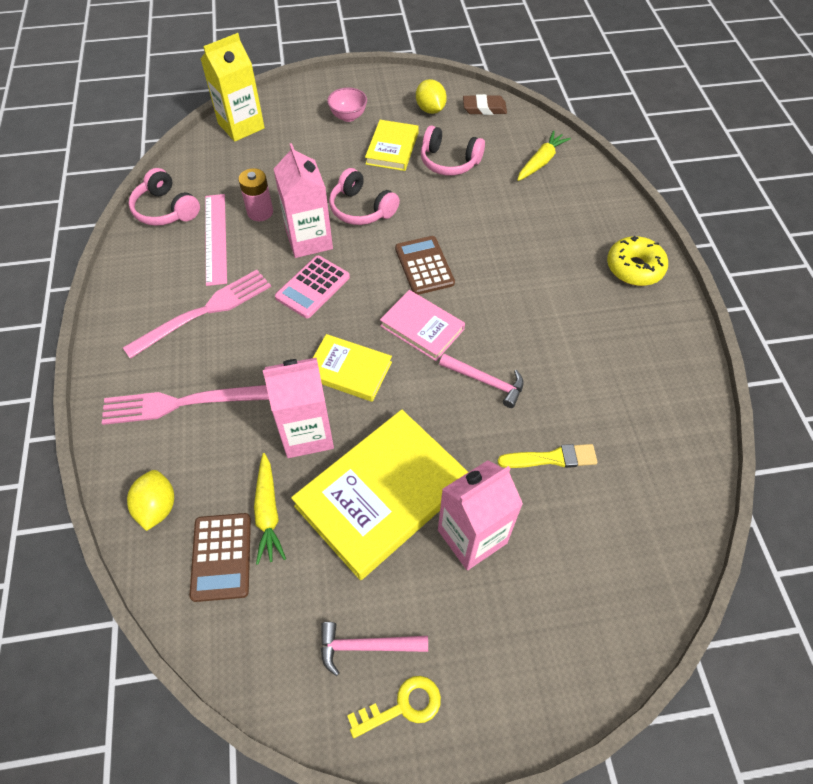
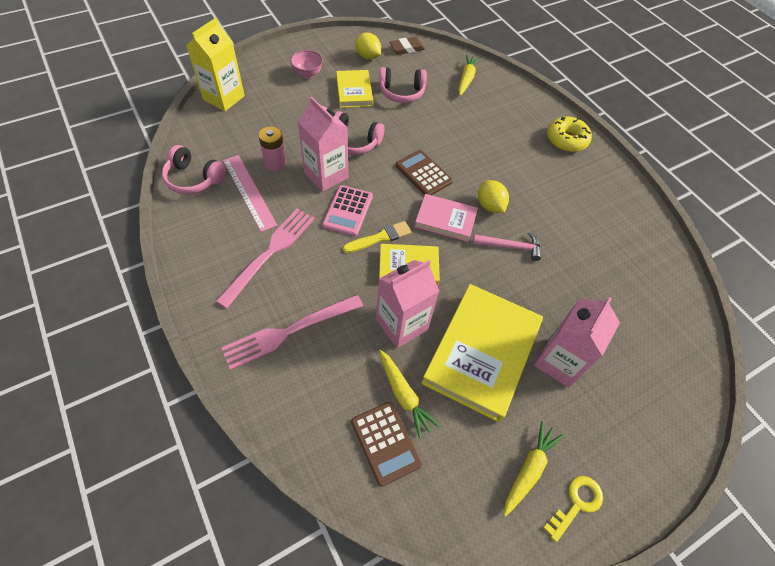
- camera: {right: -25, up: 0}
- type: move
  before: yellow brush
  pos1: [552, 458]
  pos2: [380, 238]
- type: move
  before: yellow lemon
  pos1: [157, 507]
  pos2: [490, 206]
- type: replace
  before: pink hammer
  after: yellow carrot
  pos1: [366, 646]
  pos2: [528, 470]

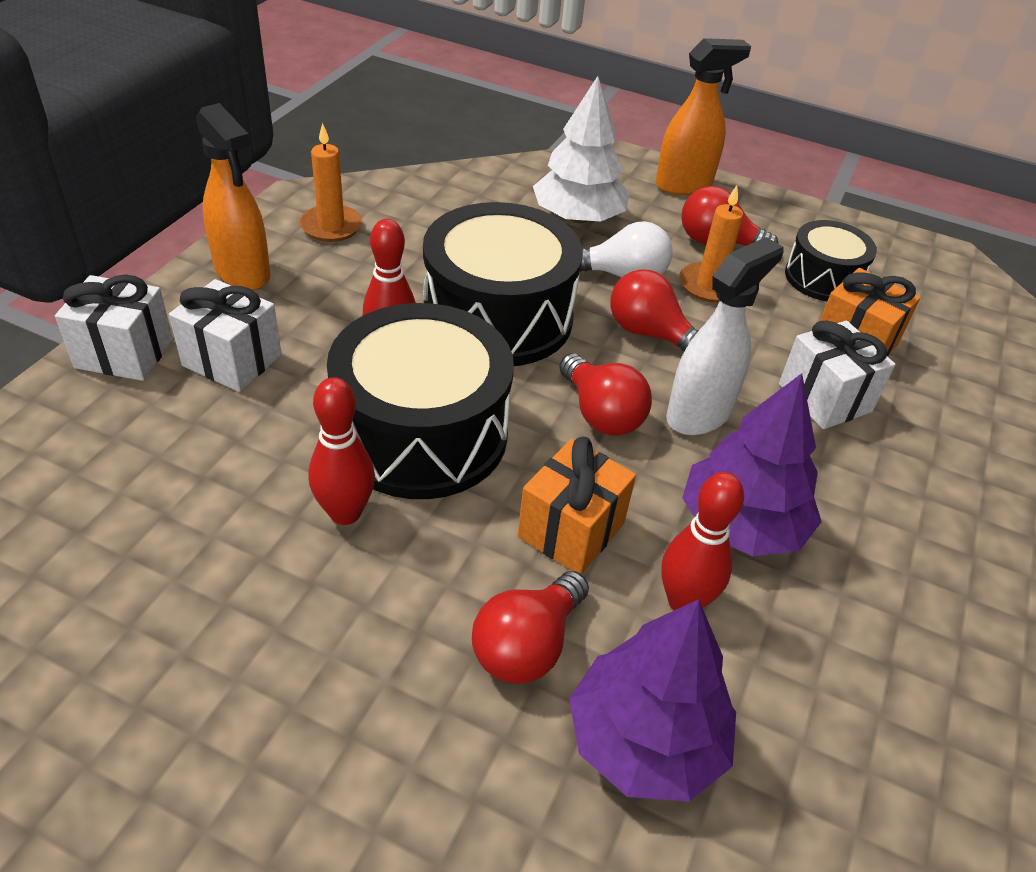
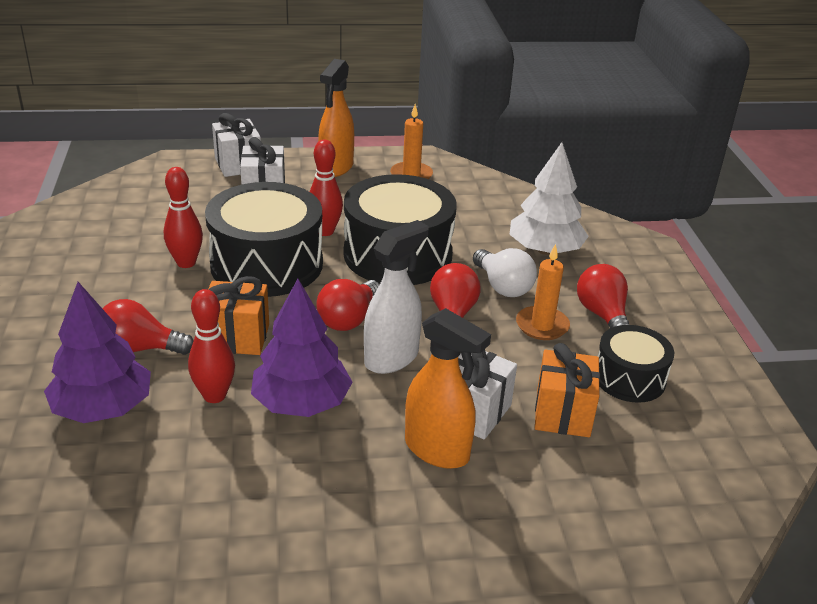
- camera: {right: 60, up: -10}
- type: rotate
  before: white spray bottle
  pos1: [699, 413]
  pos2: [392, 358]
  turn: -60
- type: move
  before: orange spray bottle
  pos1: [684, 184]
  pos2: [437, 450]

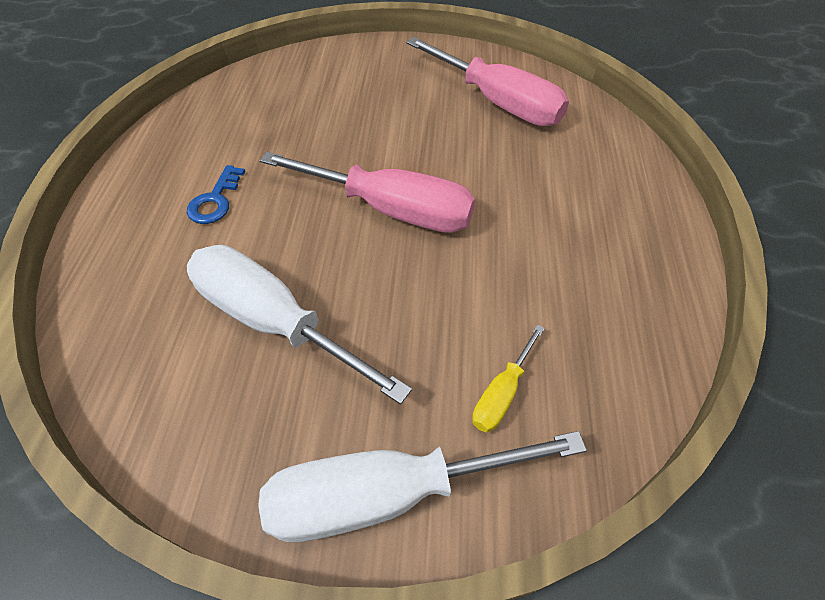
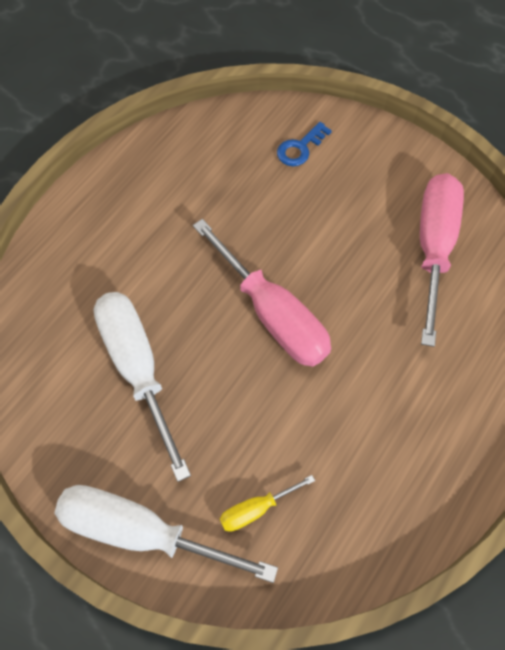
- camera: {right: 30, up: 10}
- type: move
  before: blue key
  pos1: [215, 200]
  pos2: [300, 148]
- type: rotate
  before: pink screwdriver
  pos1: [498, 103]
  pos2: [433, 247]
  turn: -150

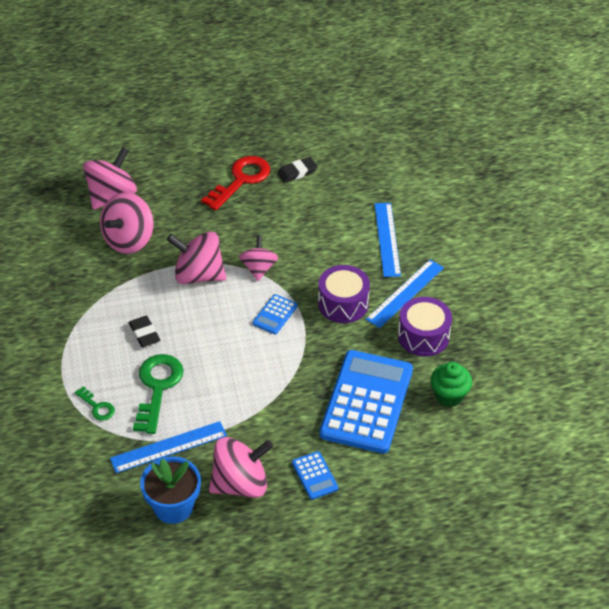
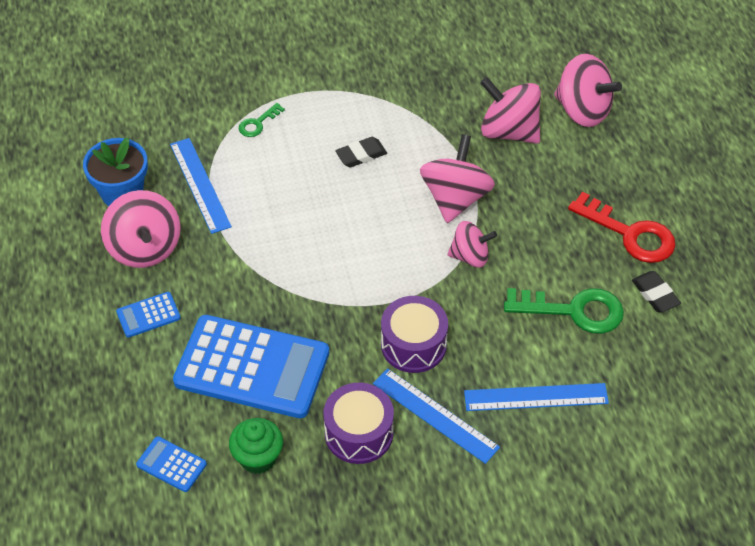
- camera: {right: 90, up: 5}
- type: move
  before: blue calculator
  pos1: [275, 315]
  pos2: [171, 464]
- type: move
  before: green key
  pos1: [157, 388]
  pos2: [573, 310]

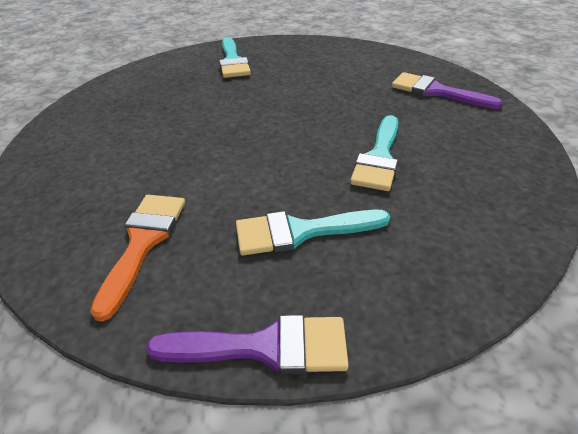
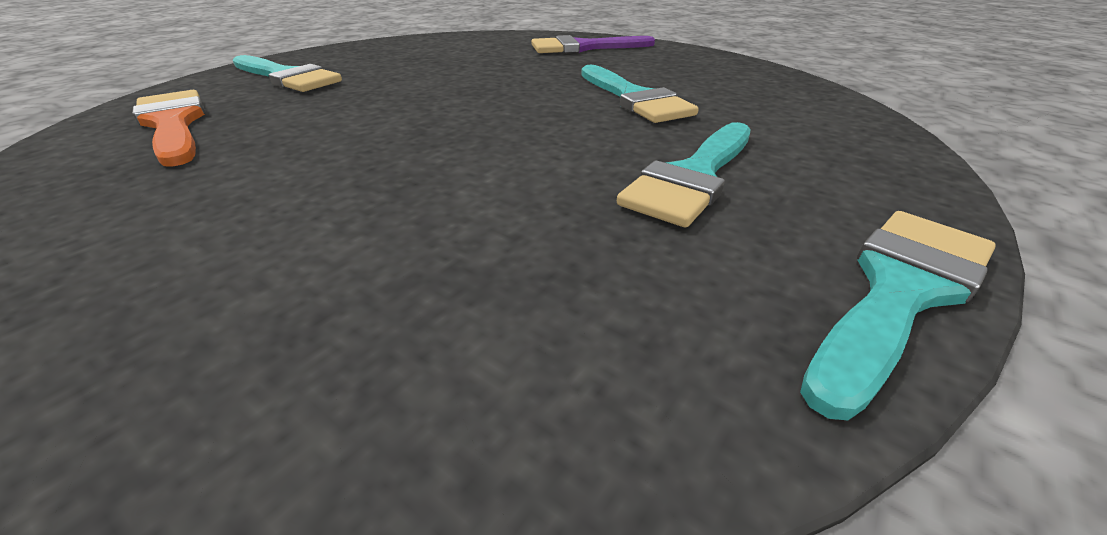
- camera: {right: -45, up: -5}
- type: move
  before: orange brush
  pos1: [143, 242]
  pos2: [173, 124]
- type: recolor
  before: purple brush
  after: turquoise brush
  pos1: [265, 347]
  pos2: [899, 292]

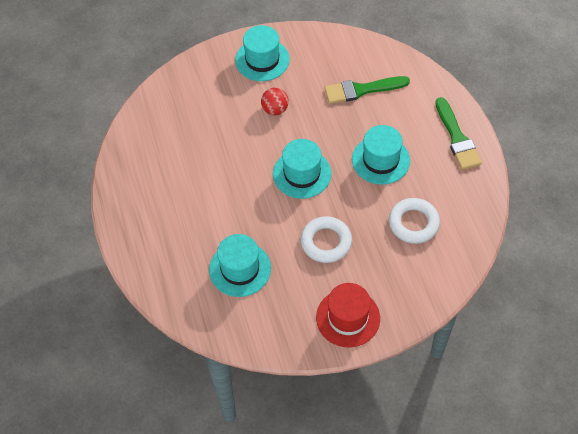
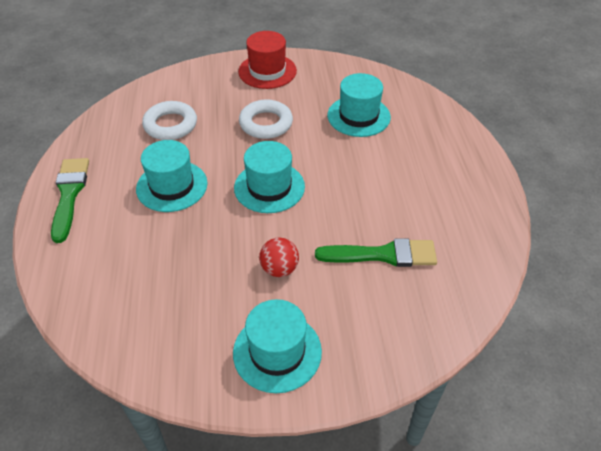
- camera: {right: -170, up: -10}
- type: move
  before: green brush
  pos1: [362, 90]
  pos2: [383, 255]

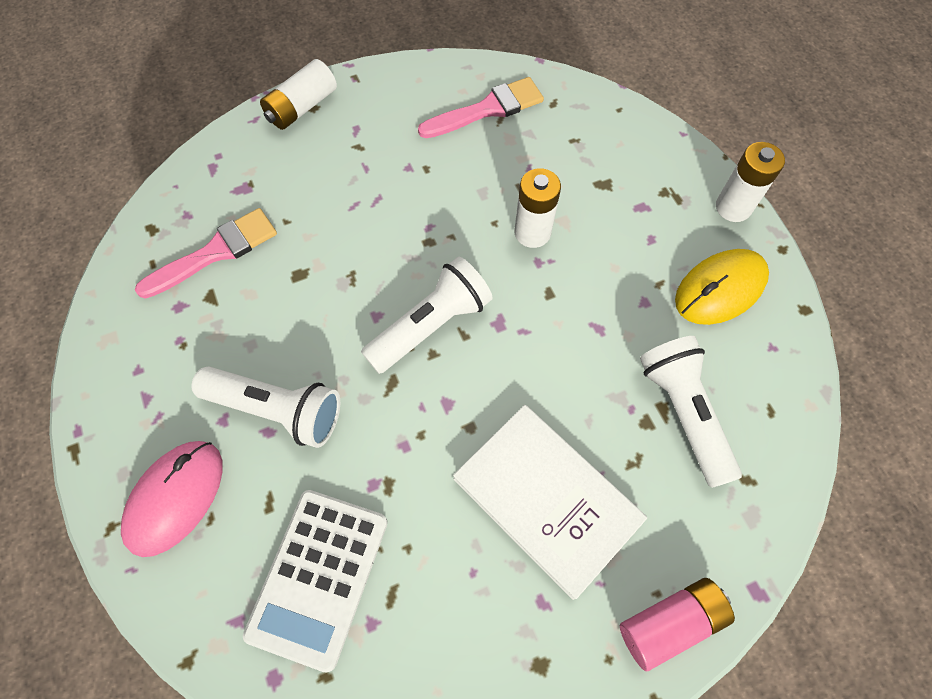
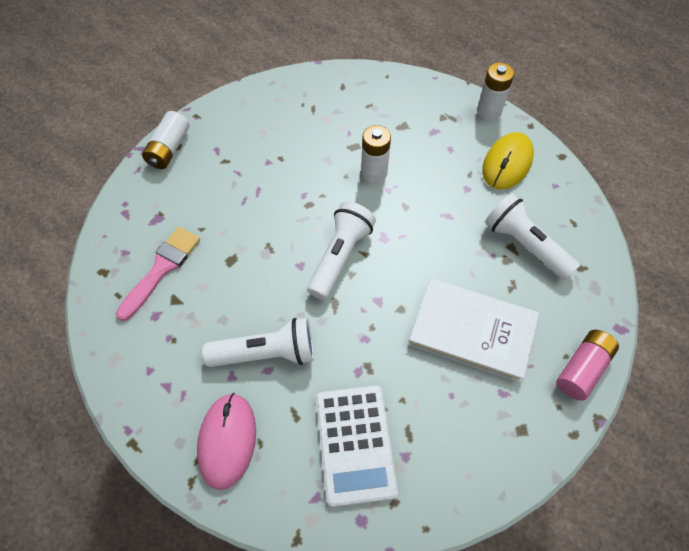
- camera: {right: -25, up: -5}
- type: delete
  before: pink brush
  pos1: [487, 109]

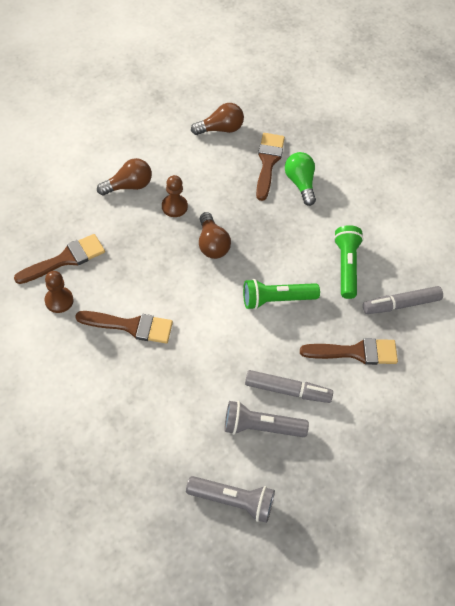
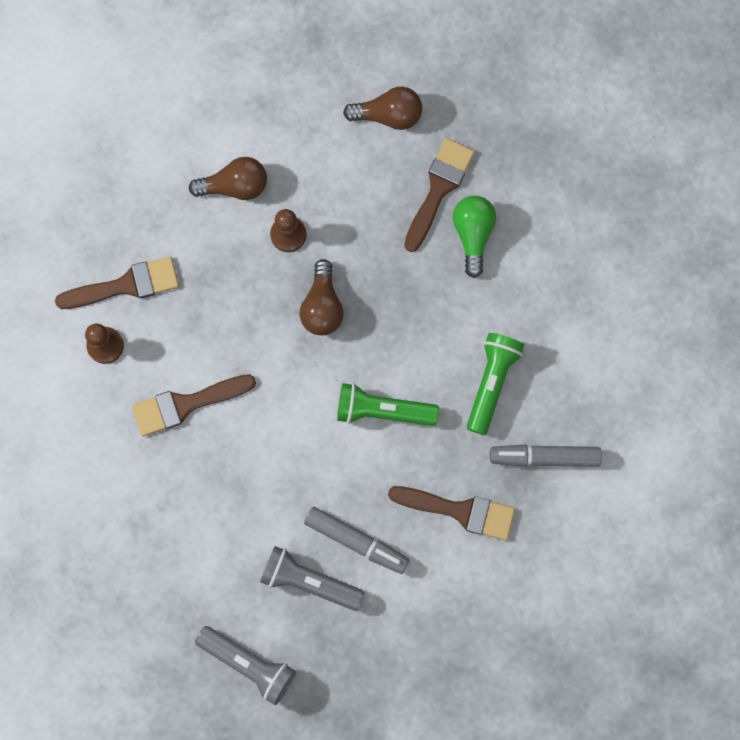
- camera: {right: 20, up: 20}
- type: rotate
  before: brown brush
  pos1: [131, 326]
  pos2: [186, 404]
  turn: 135

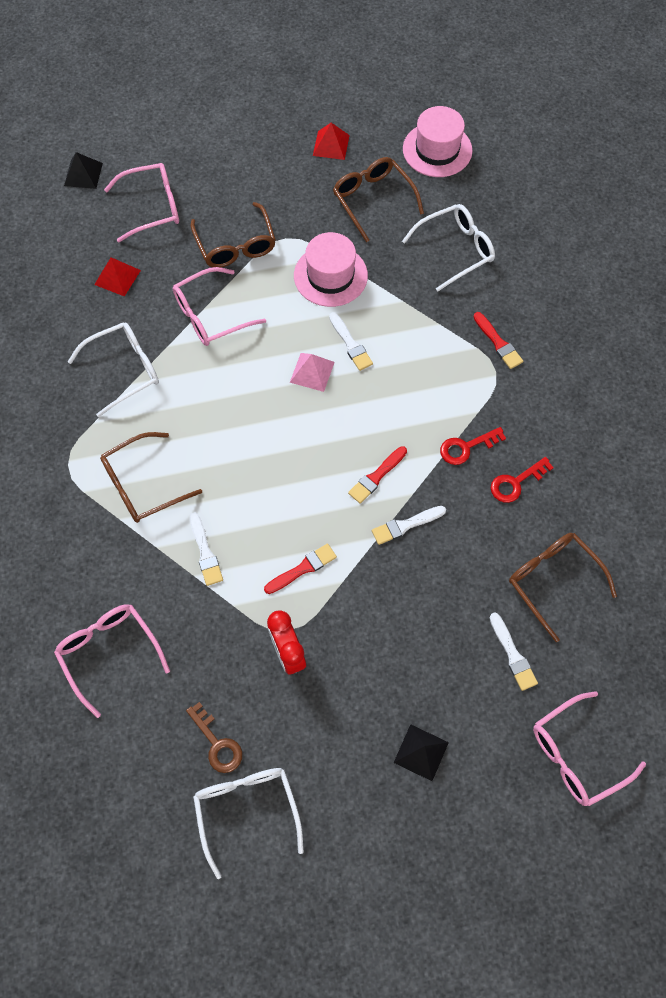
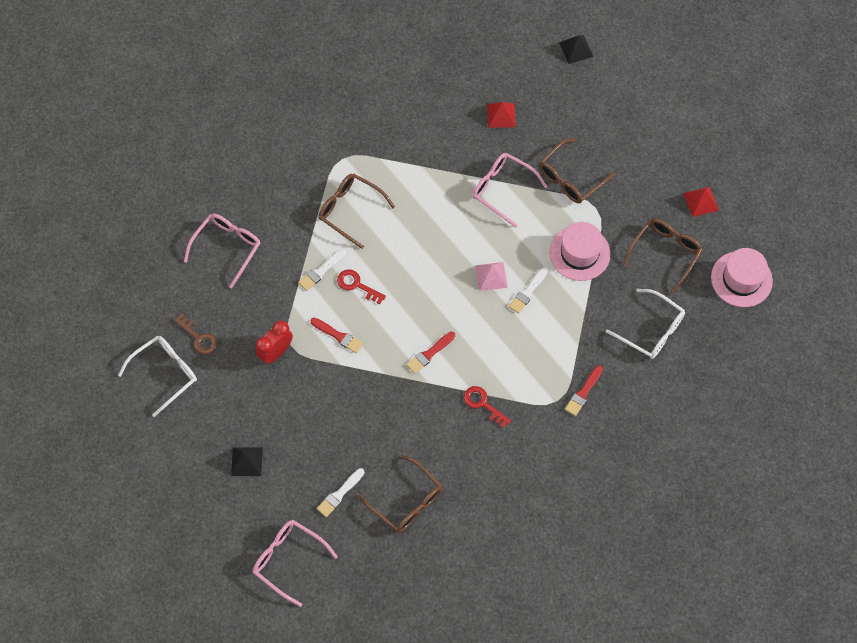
- camera: {right: 65, up: 0}
- type: rotate
  before: brown key
  pos1: [217, 743]
  pos2: [198, 337]
  turn: -75
- type: move
  before: red key
  pos1: [516, 482]
  pos2: [357, 285]
- type: rotate
  before: brown glasses
  pos1: [553, 581]
  pos2: [406, 501]
  turn: 105
- type: rotate
  before: red brush
  pos1: [376, 476]
  pos2: [429, 353]
  turn: -60
- type: delete
  before: white glasses
  pos1: [124, 370]
- type: delete
  before: pink glasses
  pos1: [152, 207]
- type: delete
  before: white brush
  pos1: [405, 525]

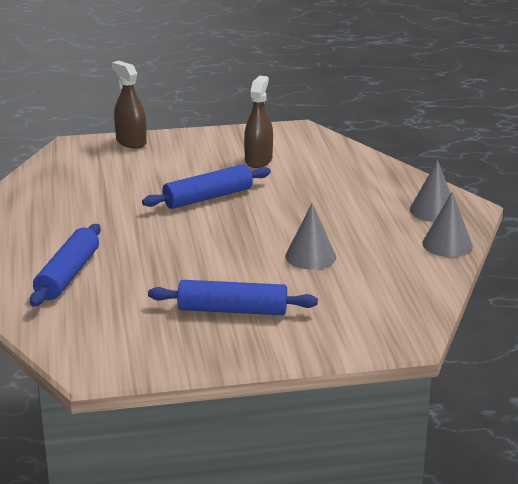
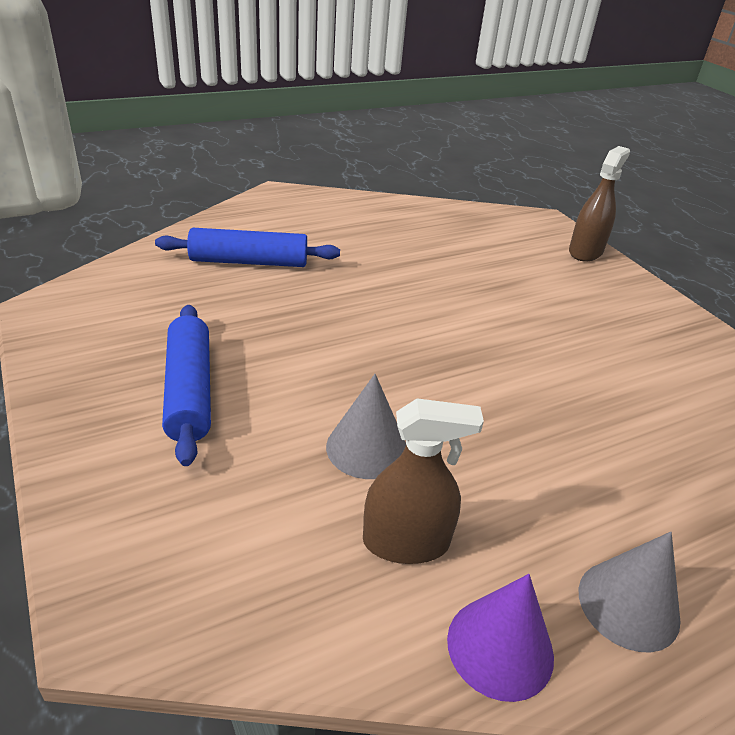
- camera: {right: 70, up: 10}
- type: move
  before: brown spray bottle
  pos1: [258, 160]
  pos2: [406, 542]
- type: recolor
  before: grey cone
  after: purple cone
  pos1: [447, 244]
  pos2: [500, 647]
- type: delete
  before: blue rolling pin
  pos1: [208, 197]

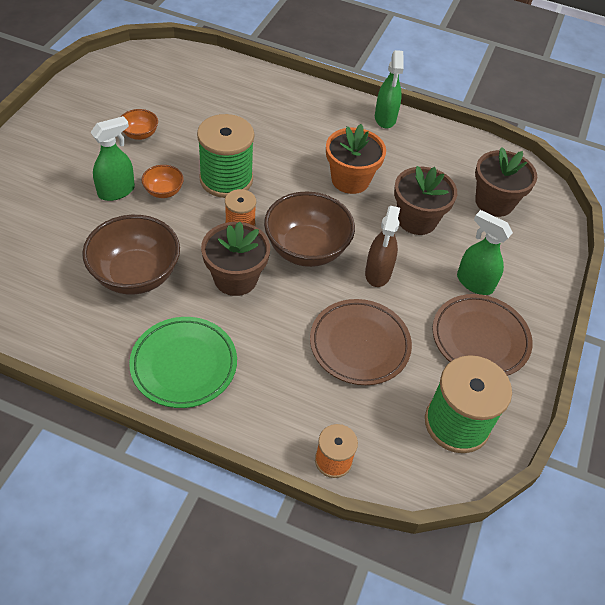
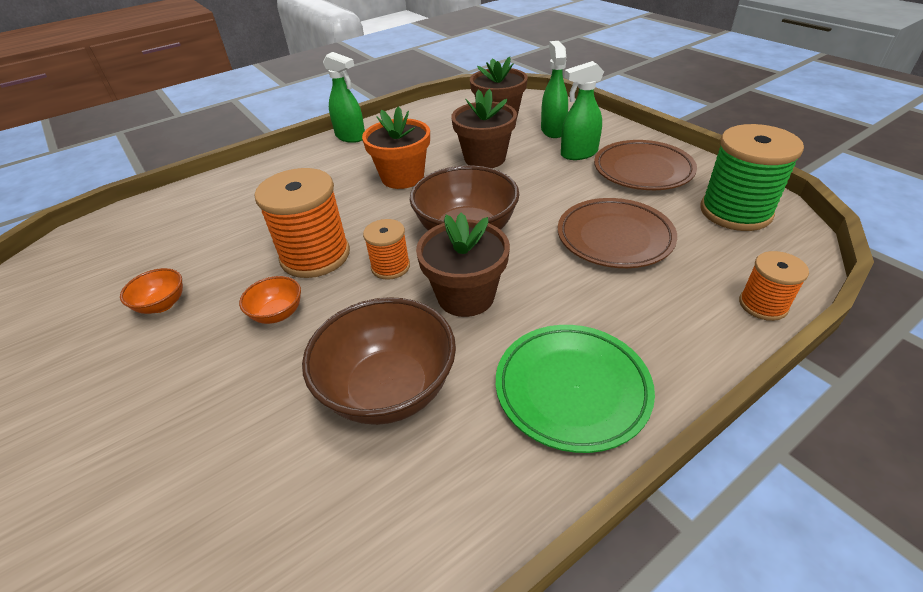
- camera: {right: -50, up: -10}
- type: recolor
  before: green spool
  after: orange spool
  pos1: [226, 179]
  pos2: [315, 256]
- type: move
  before: green spray bottle
  pos1: [116, 191]
  pos2: [553, 130]
- type: delete
  before: brown spray bottle
  pos1: [378, 273]

